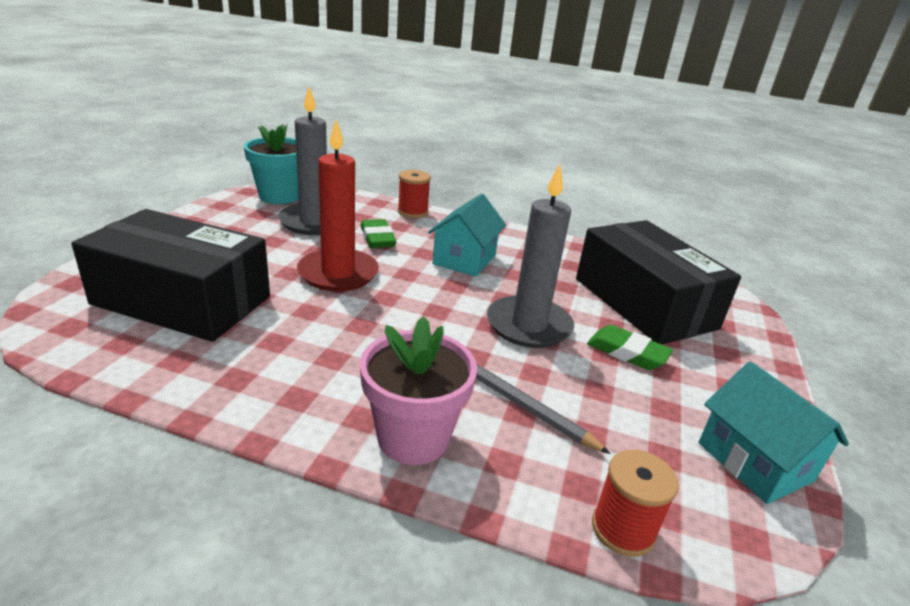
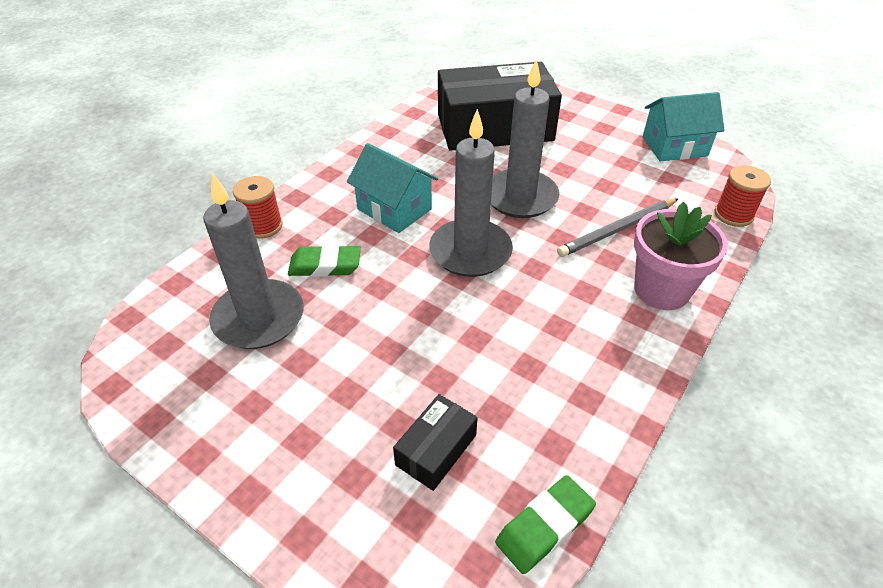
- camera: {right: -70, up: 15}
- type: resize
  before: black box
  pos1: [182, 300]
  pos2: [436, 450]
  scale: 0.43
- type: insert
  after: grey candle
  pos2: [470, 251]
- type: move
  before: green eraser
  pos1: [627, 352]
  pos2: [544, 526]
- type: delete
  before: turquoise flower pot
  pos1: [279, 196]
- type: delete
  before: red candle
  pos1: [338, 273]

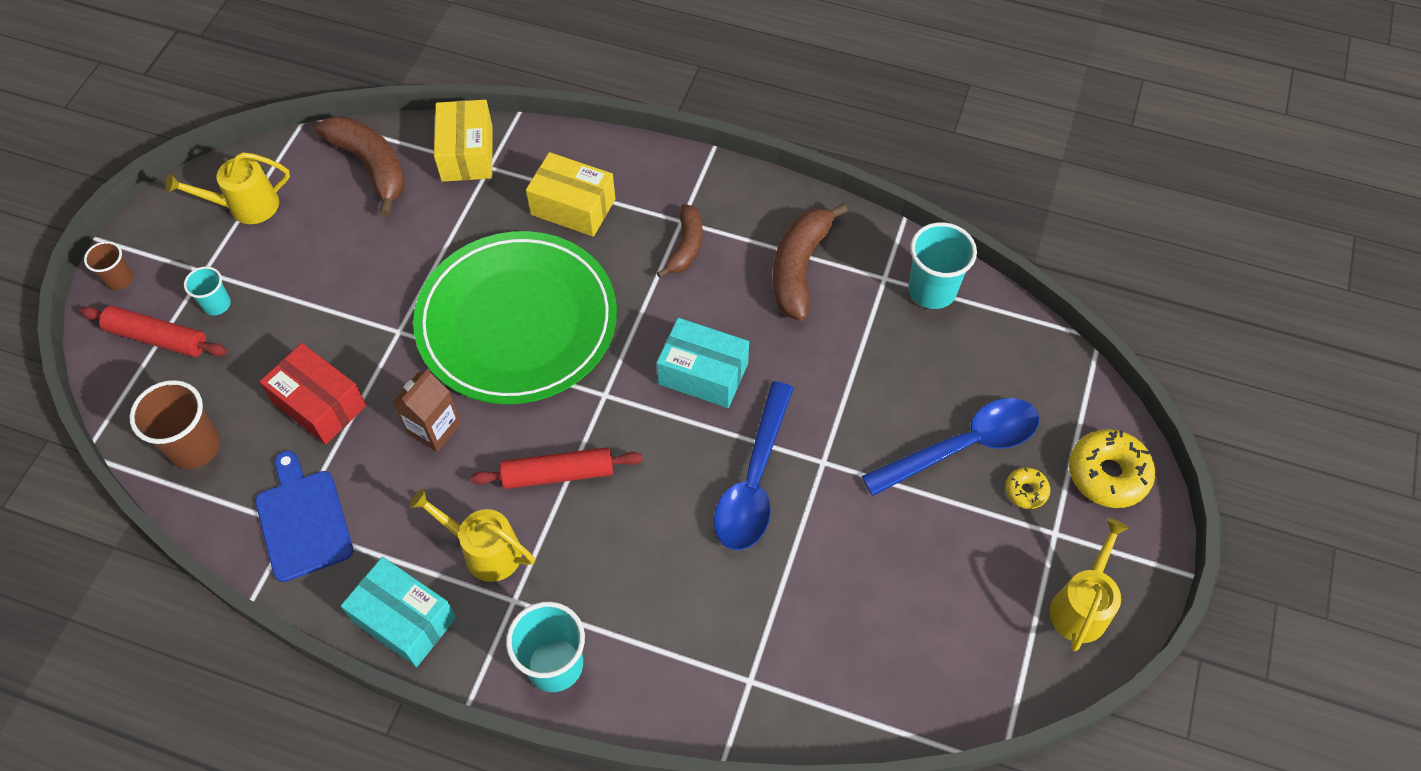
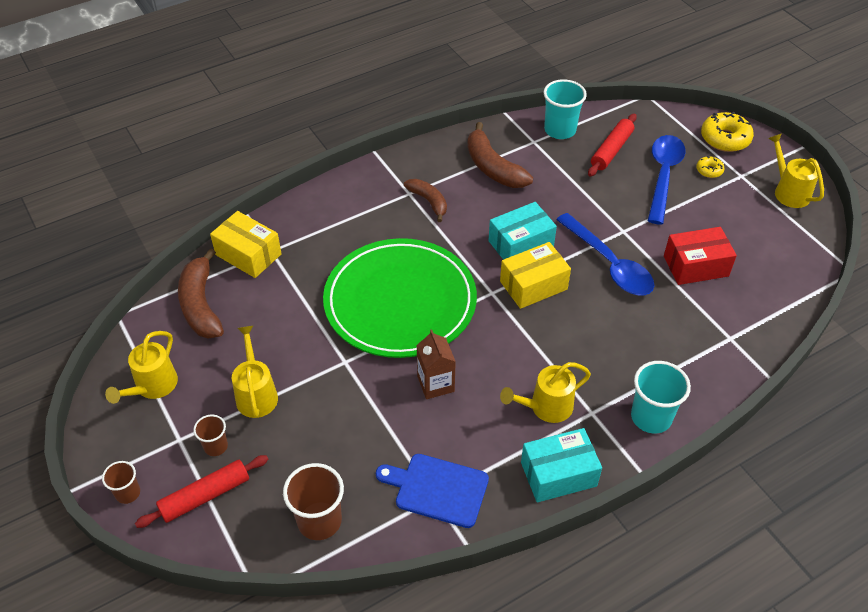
- camera: {right: -50, up: -10}
- type: rotate
  before: brown banana
  pos1: [371, 166]
  pos2: [201, 305]
  turn: -105
- type: recolor
  before: turquoise cup
  after: brown cup
  pos1: [217, 304]
  pos2: [216, 446]
- type: insert
  after: yellow watering can
  pos2: [256, 394]
- type: move
  before: yellow box
  pos1: [573, 207]
  pos2: [533, 285]
- type: move
  before: red rolling pin
  pos1: [558, 474]
  pos2: [611, 150]
- type: move
  before: red box
  pos1: [320, 404]
  pos2: [695, 266]

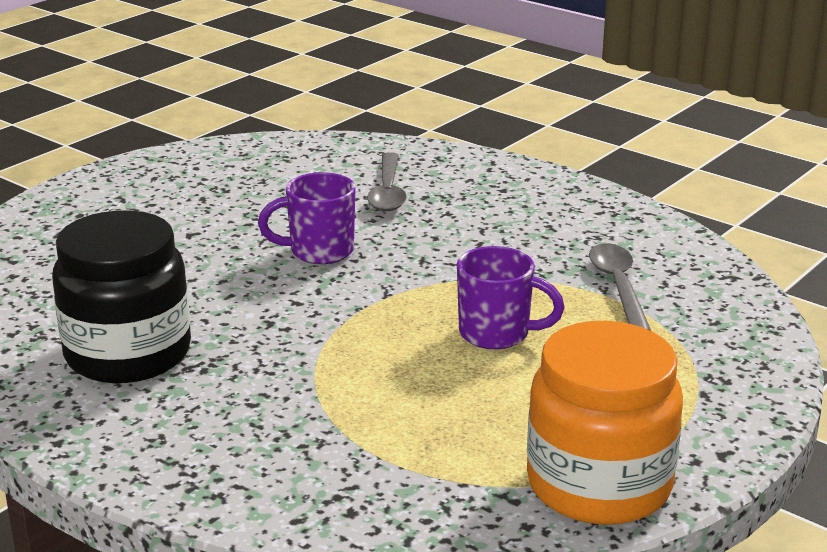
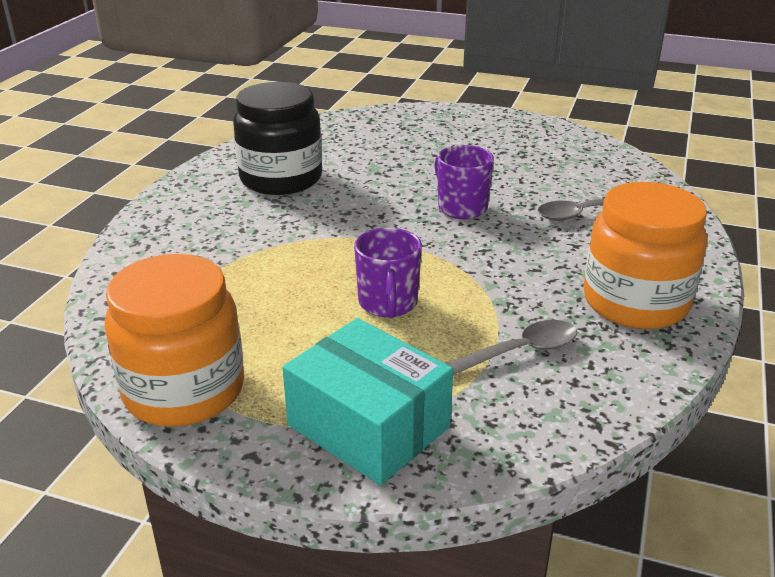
- camera: {right: 70, up: 5}
- type: insert
  after: turquoise box
  pos2: [368, 426]
- type: insert
  after: orange jar
  pos2: [635, 302]

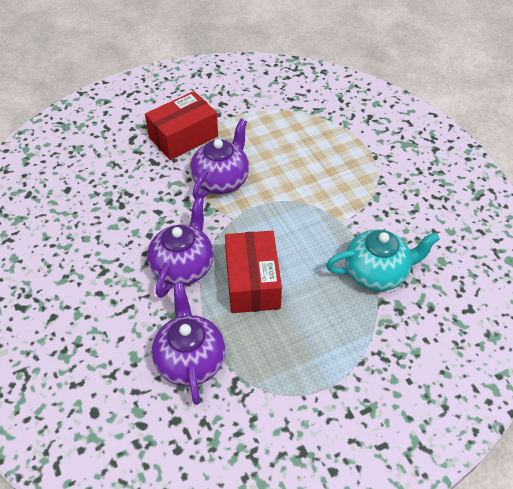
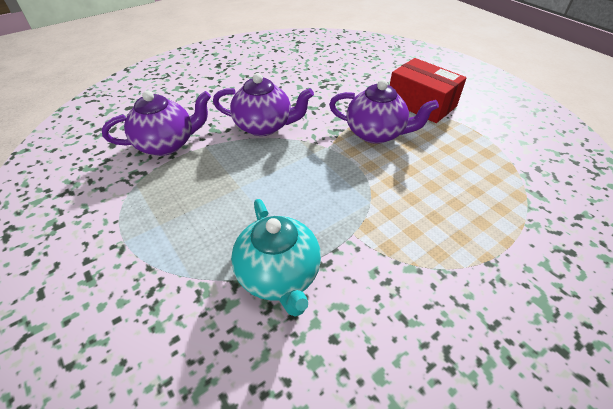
- camera: {right: 80, up: -5}
- type: delete
  before: red box
  pos1: [252, 282]

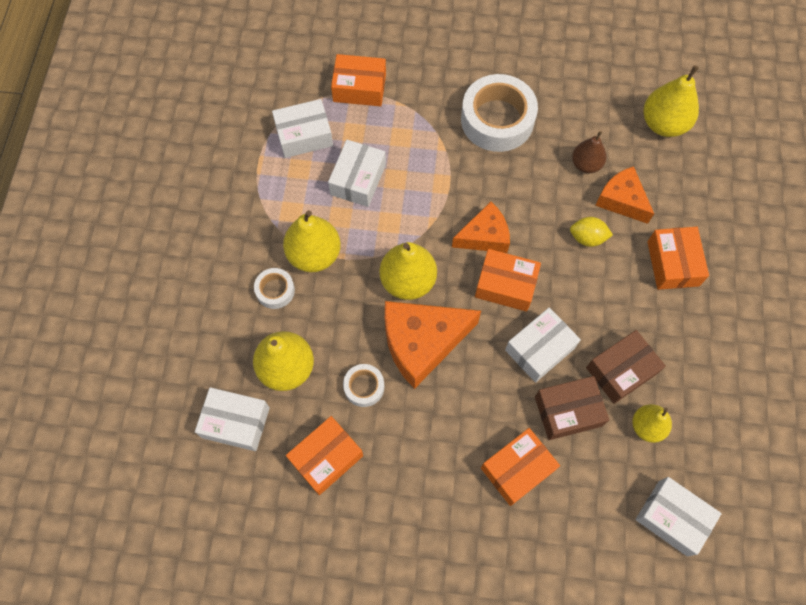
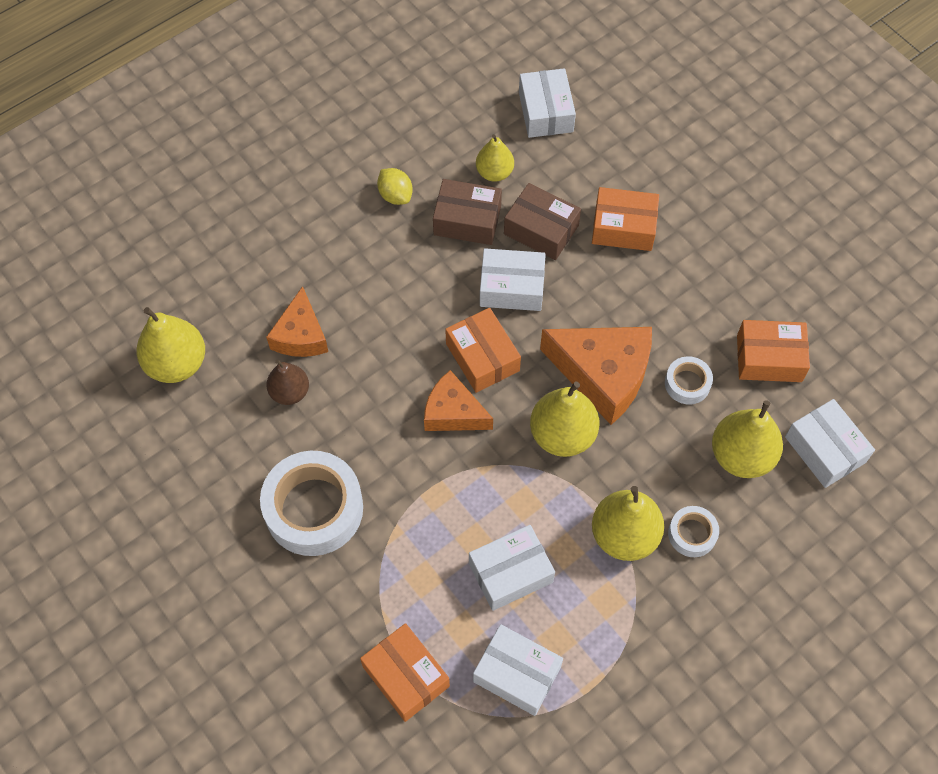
- camera: {right: -135, up: -5}
- type: move
  before: yellow lemon
  pos1: [587, 238]
  pos2: [395, 195]
- type: delete
  before: orange box
  pos1: [672, 263]

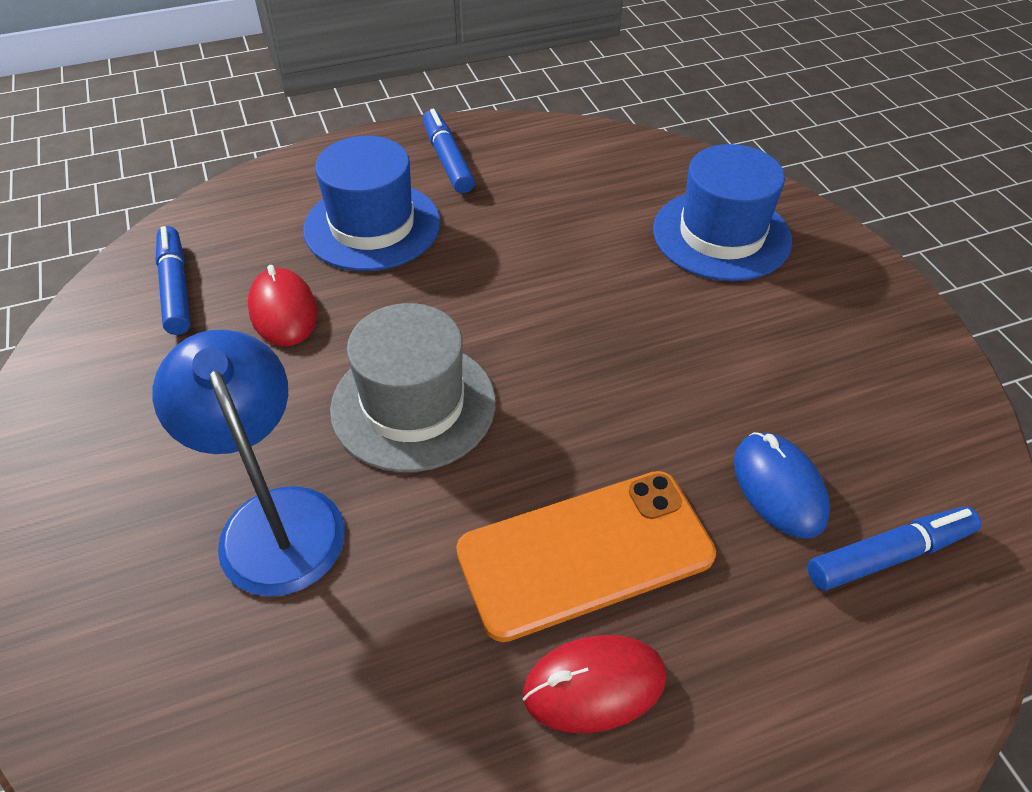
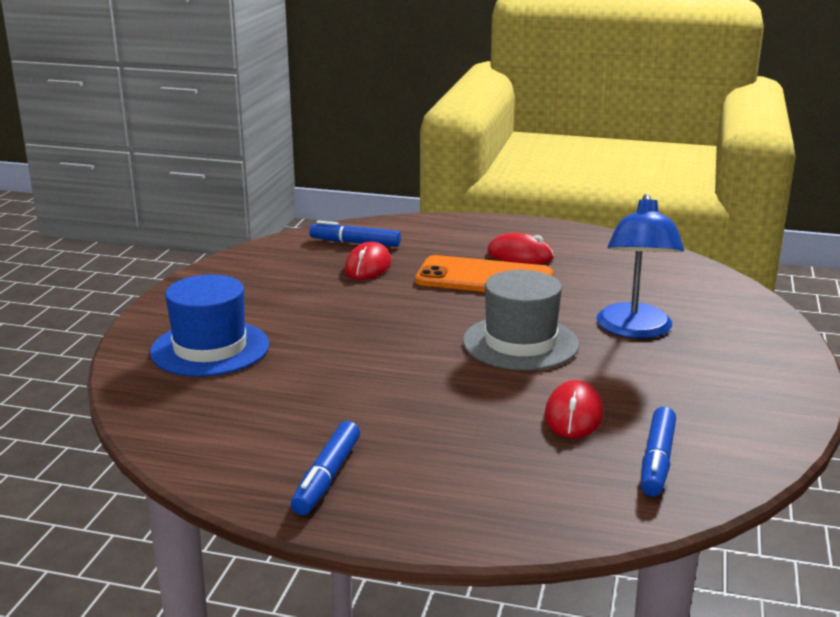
- camera: {right: -145, up: -25}
- type: recolor
  before: blue mouse
  after: red mouse
  pos1: [779, 487]
  pos2: [368, 266]
- type: delete
  before: blue hat
  pos1: [372, 226]

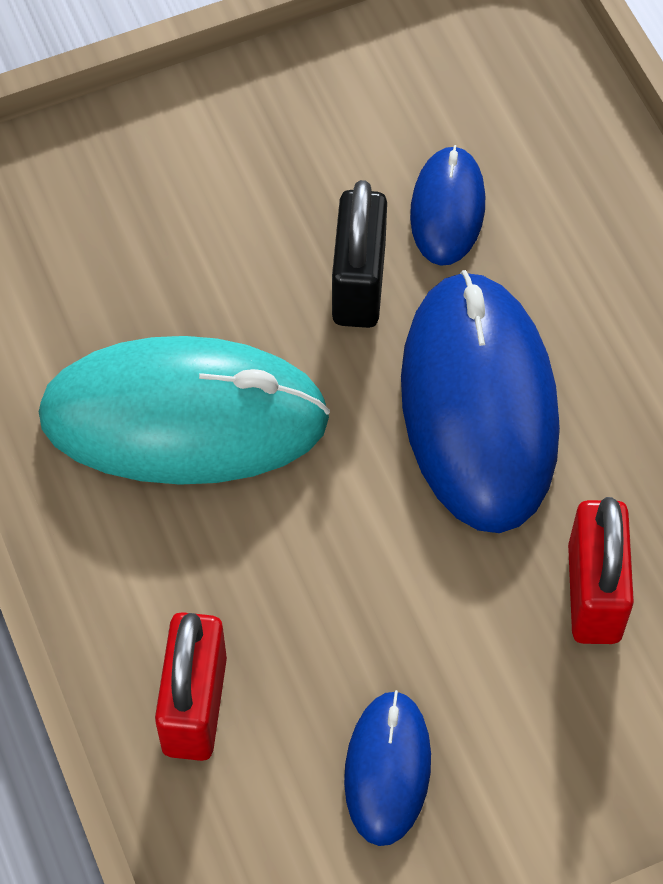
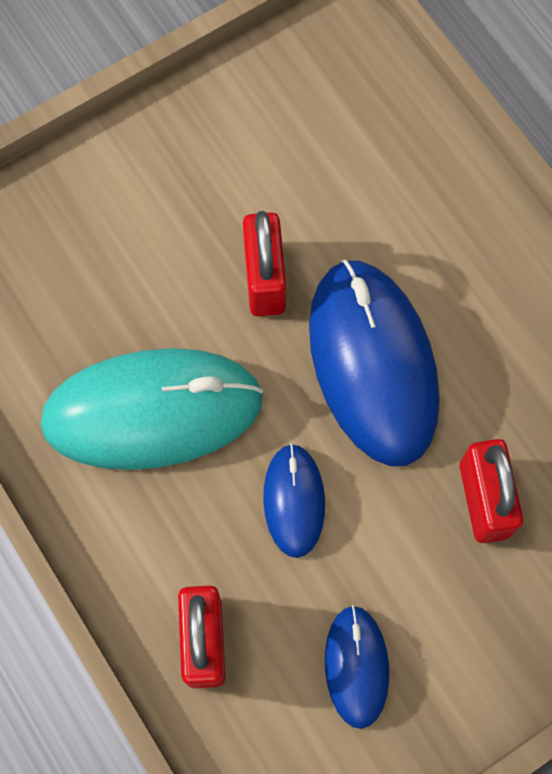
- camera: {right: -10, up: 10}
- type: recolor
  before: black padlock
  after: red padlock
  pos1: [358, 284]
  pos2: [264, 279]
- type: move
  before: blue mouse
  pos1: [447, 209]
  pos2: [294, 501]

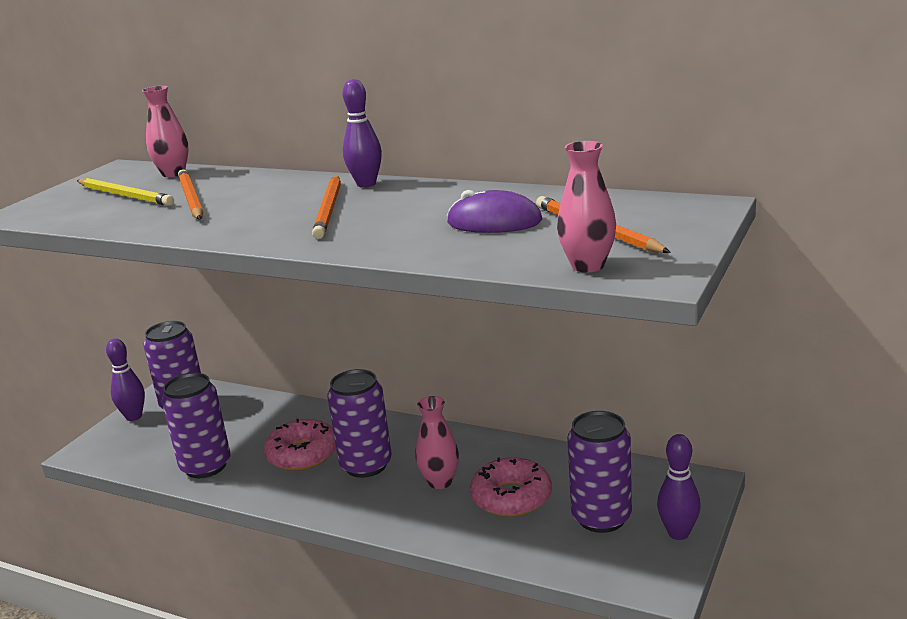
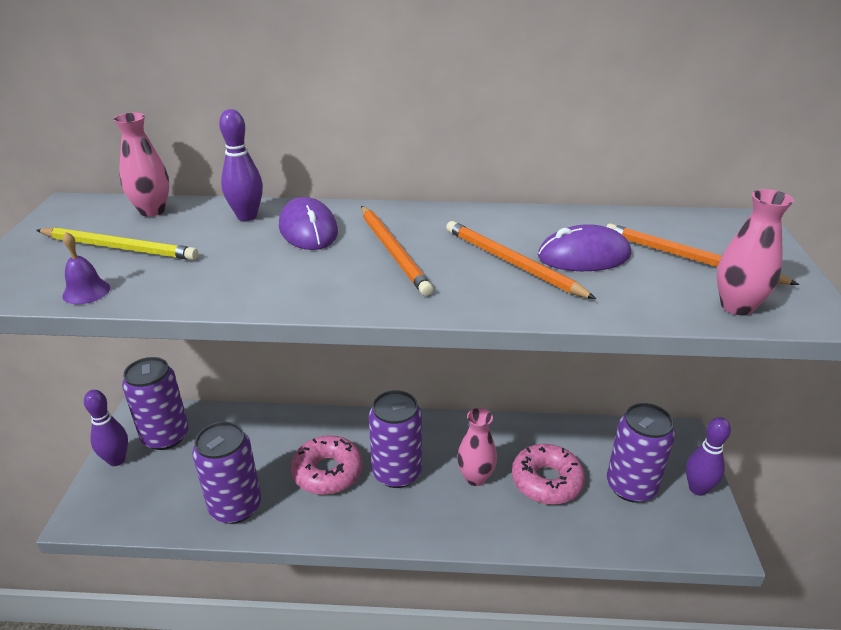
- camera: {right: -25, up: 10}
- type: insert
  after: purple bell
  pos2: [86, 291]
- type: move
  before: purple bowling pin
  pos1: [366, 184]
  pos2: [247, 216]
- type: insert
  after: purple mouse
  pos2: [308, 229]
- type: move
  before: orange pencil
  pos1: [191, 199]
  pos2: [512, 263]

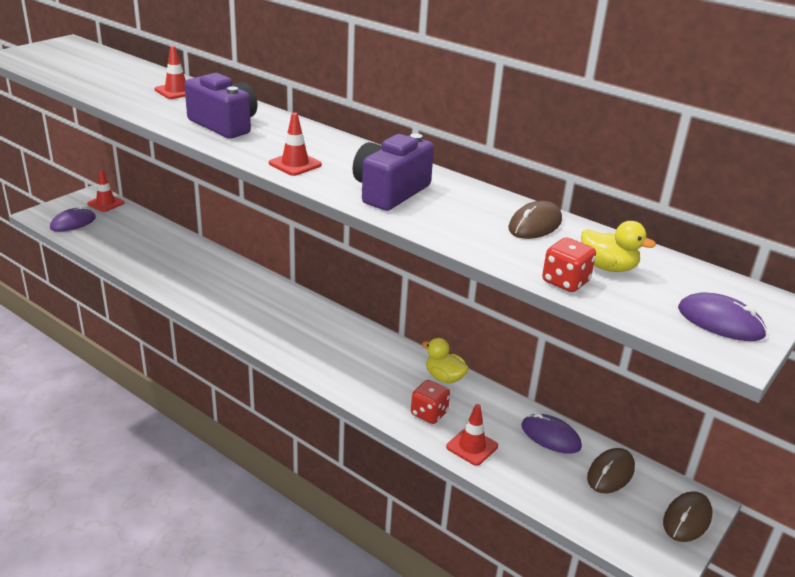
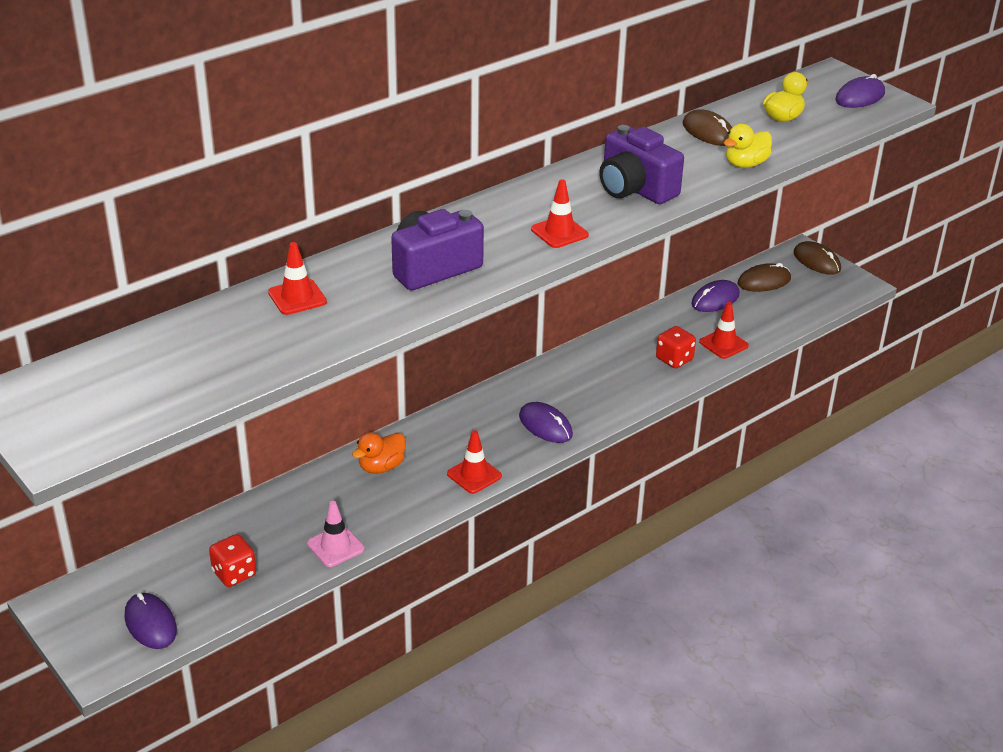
- camera: {right: -75, up: 5}
- type: move
  before: red dice
  pos1: [565, 282]
  pos2: [234, 573]
- type: insert
  after: pink traffic cone
  pos2: [335, 546]
- type: insert
  after: orange duck
  pos2: [381, 467]
- type: move
  before: red traffic cone
  pos1: [106, 203]
  pos2: [474, 475]
- type: insert
  after: purple mouse
  pos2: [545, 425]
- type: move
  before: yellow duck
  pos1: [444, 377]
  pos2: [745, 164]
- type: rotate
  before: brown mouse
  pos1: [610, 473]
  pos2: [764, 281]
  turn: -75

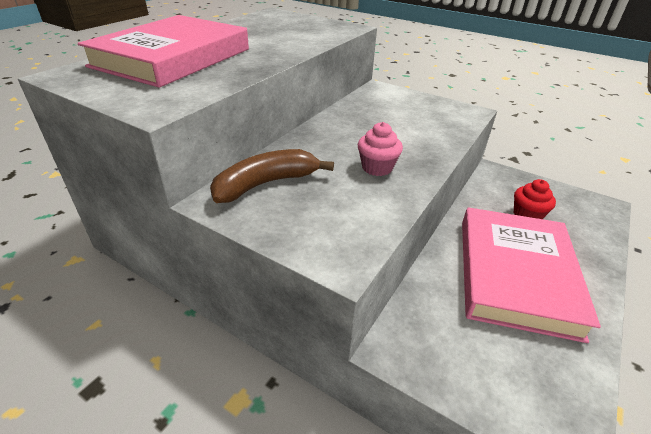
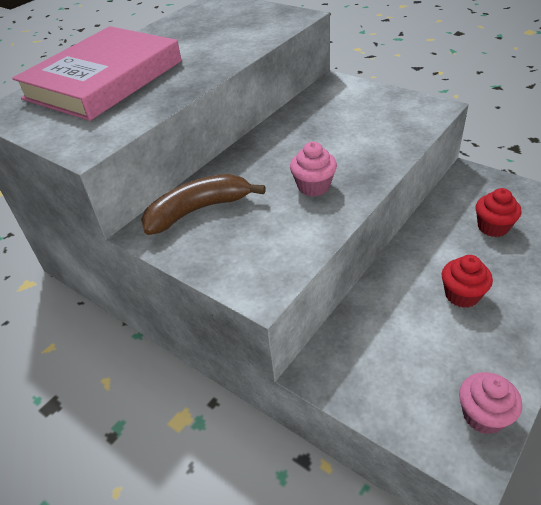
- camera: {right: 10, up: 5}
- type: replace
  before: pink book
  after: red cupcake
  pos1: [515, 274]
  pos2: [462, 295]
- type: insert
  after: pink cupcake
  pos2: [483, 415]

